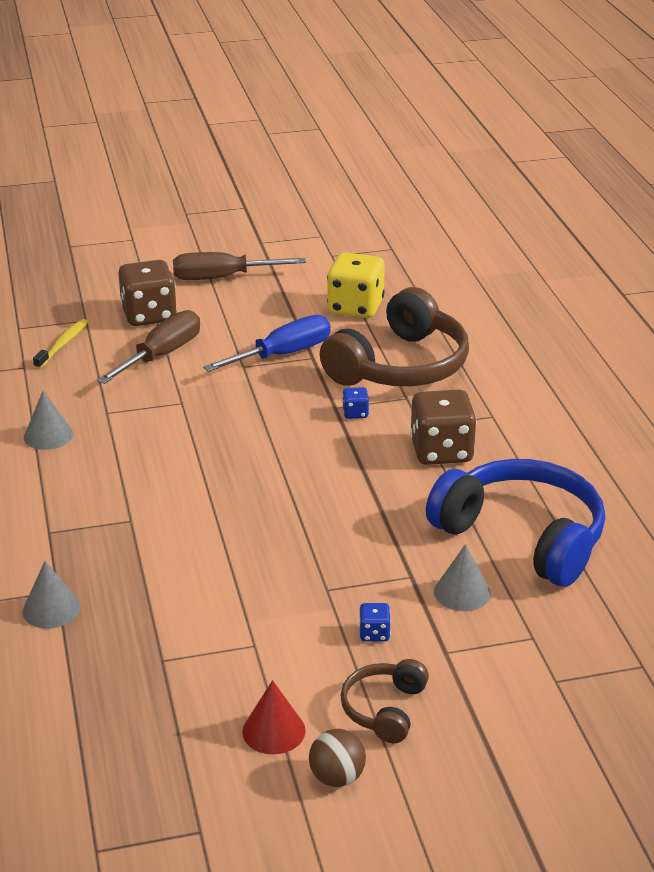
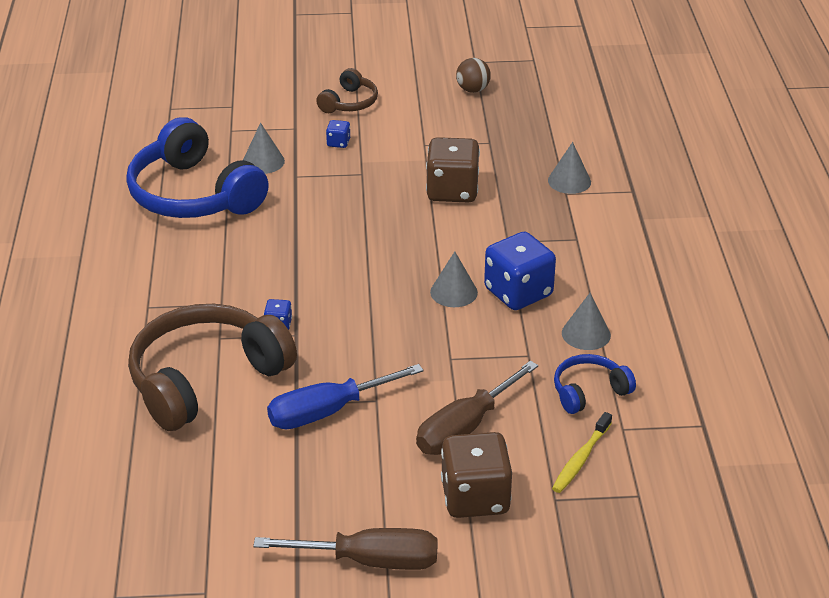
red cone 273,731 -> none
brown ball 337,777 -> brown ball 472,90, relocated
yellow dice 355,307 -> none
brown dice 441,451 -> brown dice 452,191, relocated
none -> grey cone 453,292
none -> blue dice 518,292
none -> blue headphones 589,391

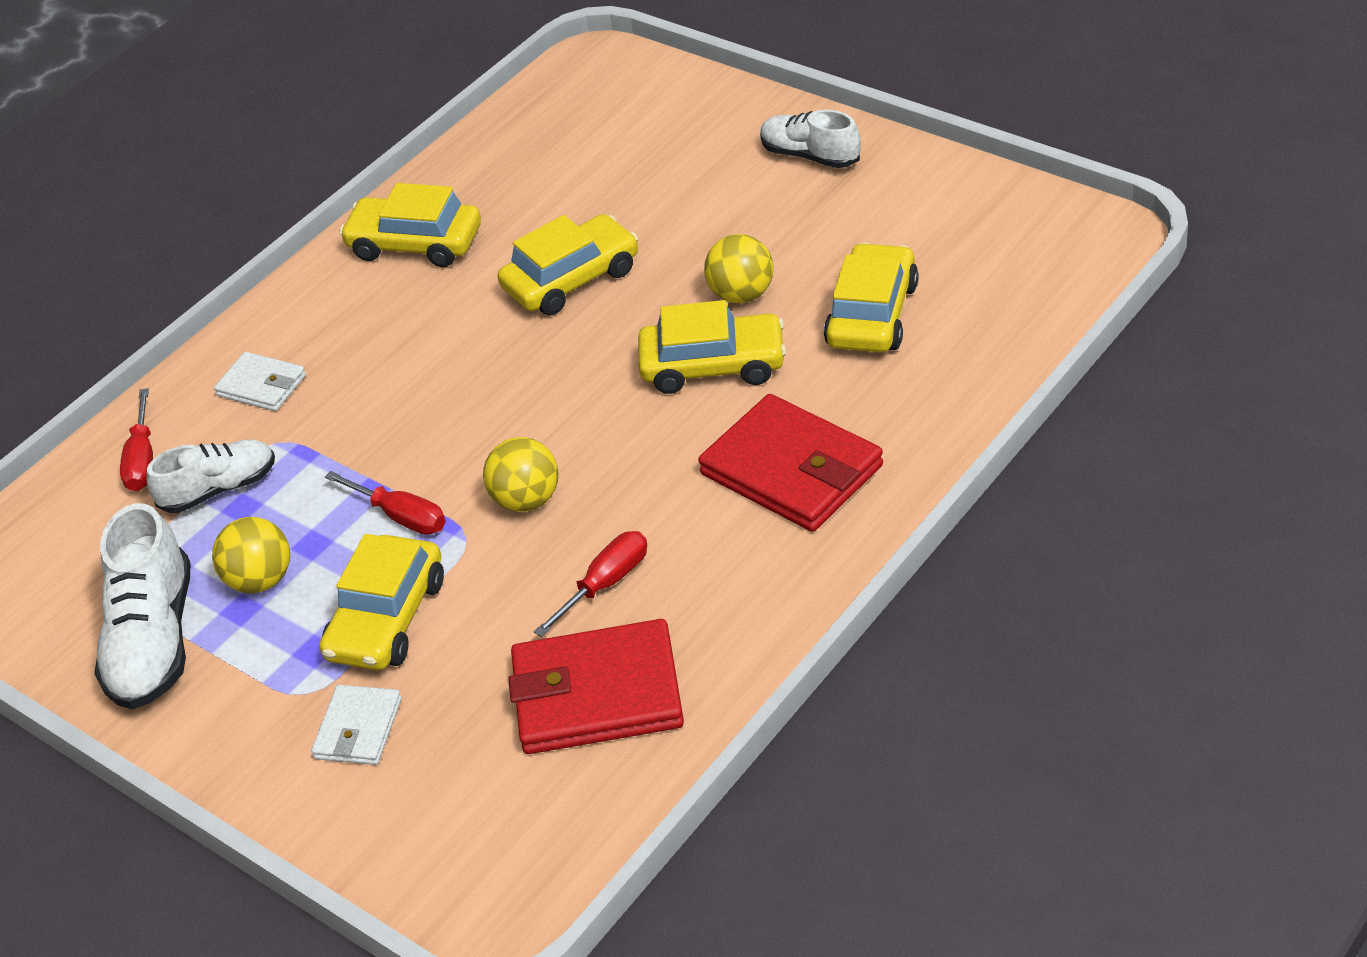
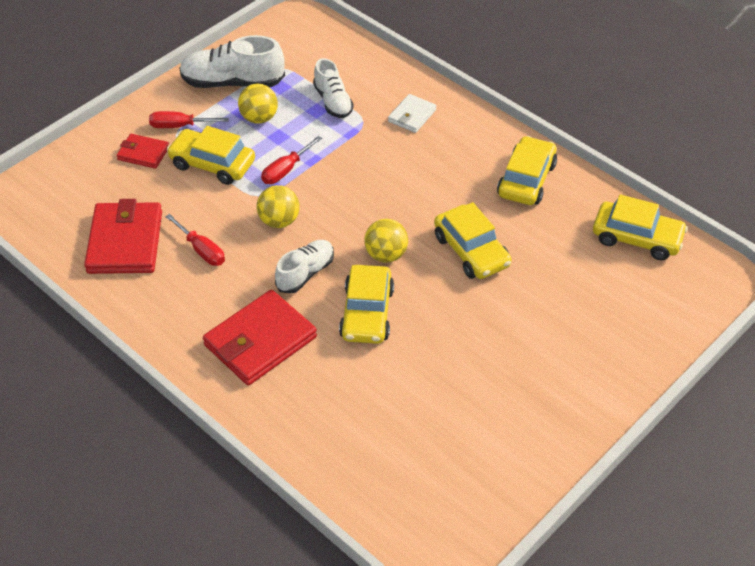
red screwdriver 142,459 -> red screwdriver 180,126, relocated
white wallet 358,729 -> red wallet 143,153
yellow ball 742,295 -> yellow ball 386,255, relocated
white shoe 810,156 -> white shoe 305,273, relocated
yellow car 872,315 -> yellow car 637,238, relocated

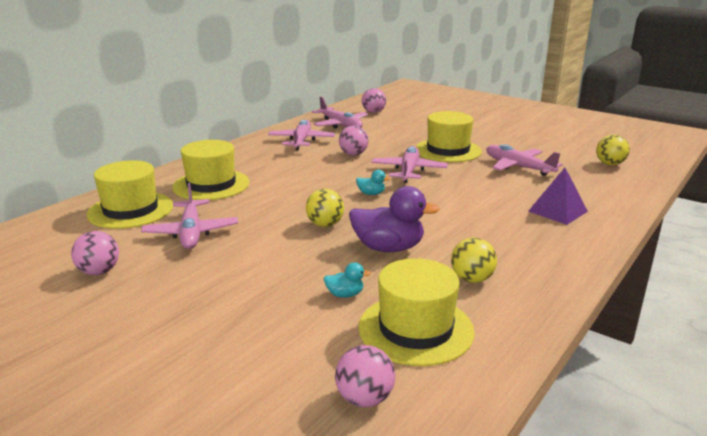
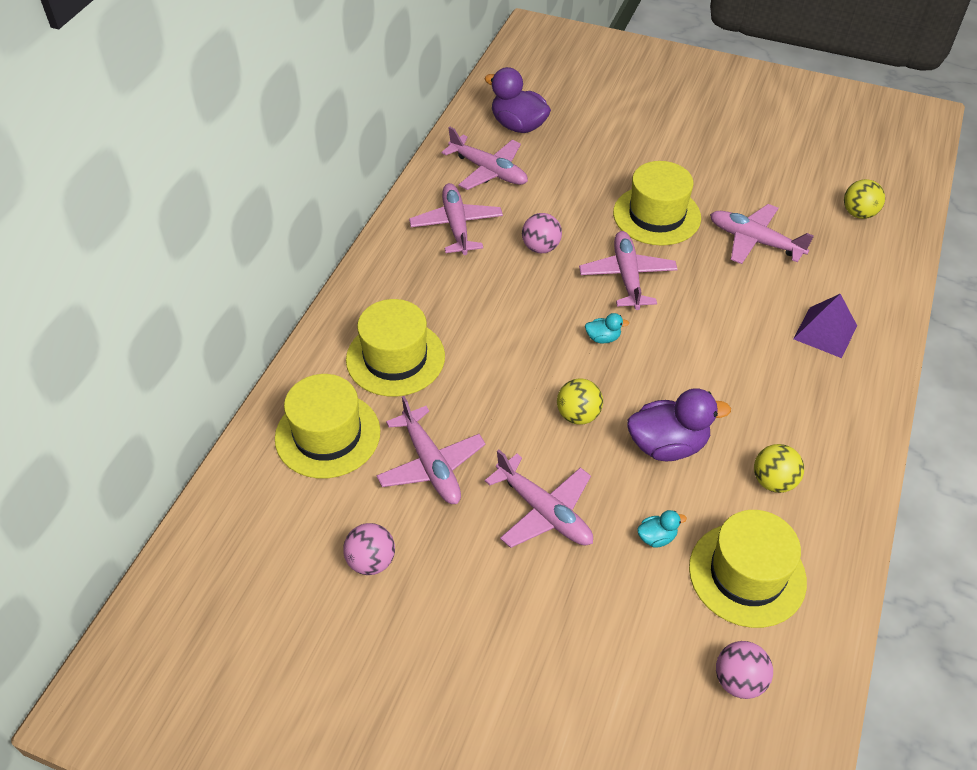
pink ball 373,112 -> purple duck 518,126
none -> pink plane 544,511

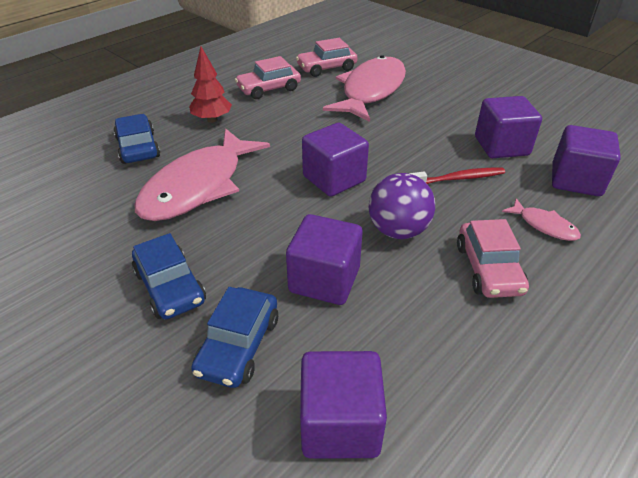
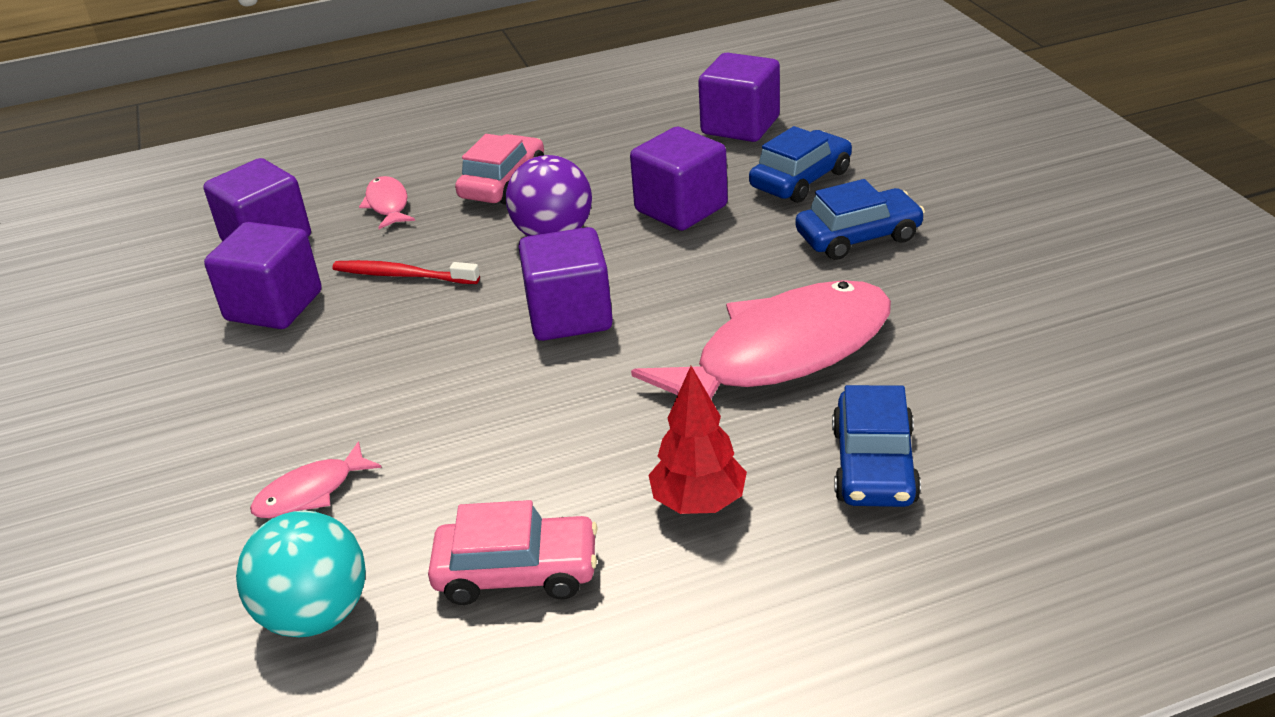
blue car 170,287 -> blue car 858,236, 75 degrees clockwise
pink car 326,68 -> turquoise ball 316,614
pink fish 371,91 -> pink fish 310,492, x0.43

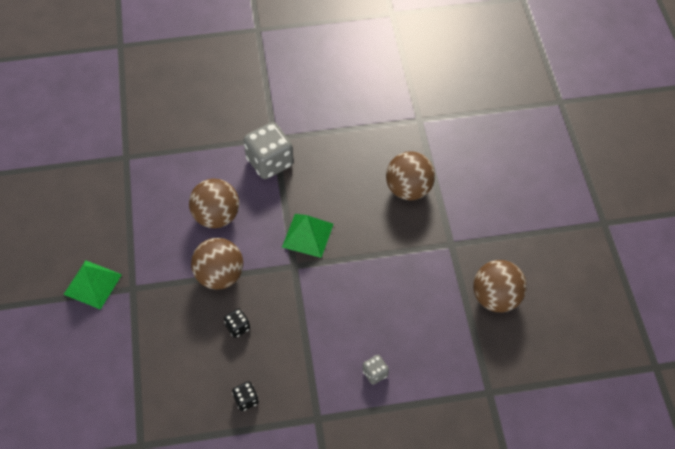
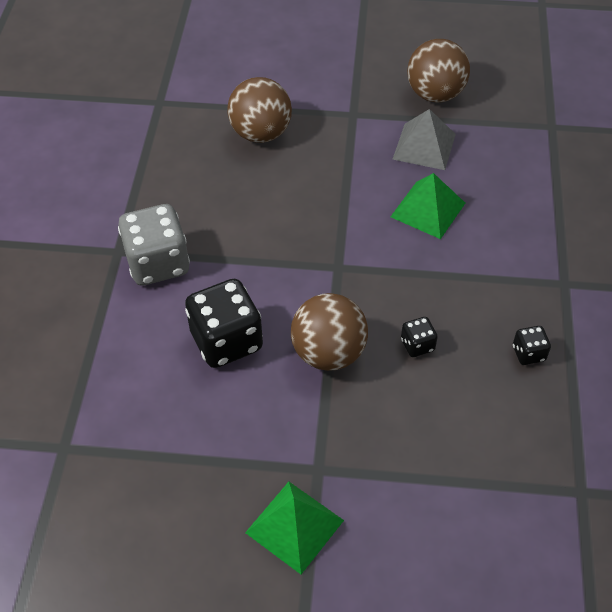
brown ball 216,216 -> black dice 226,341
green pyramid 307,235 -> green pyramid 428,210, relocated
grey dice 375,373 -> none
none -> grey pyramid 424,146

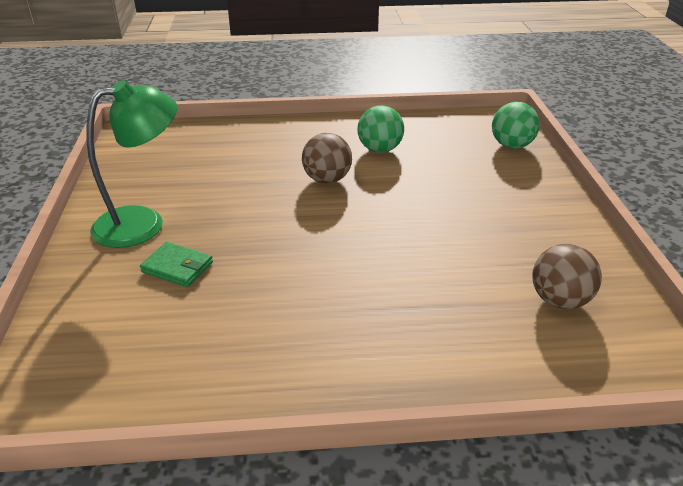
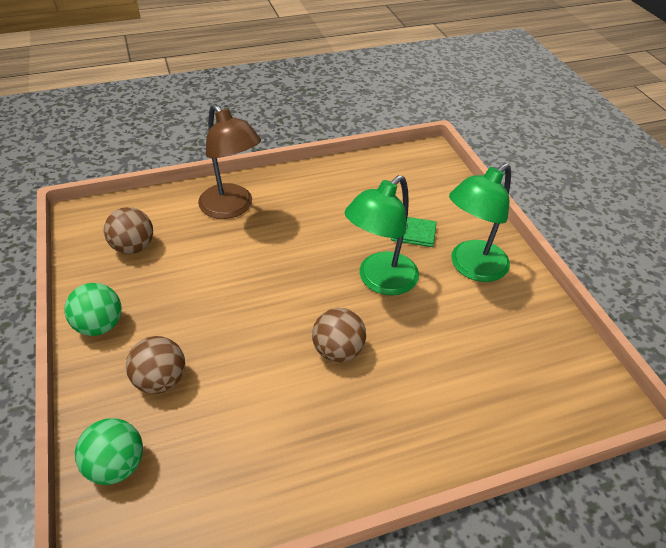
green ball 379,149 -> green ball 100,325, relocated
none -> brown ball 161,380
none -> brown lamp 232,208
none -> green lamp 380,281

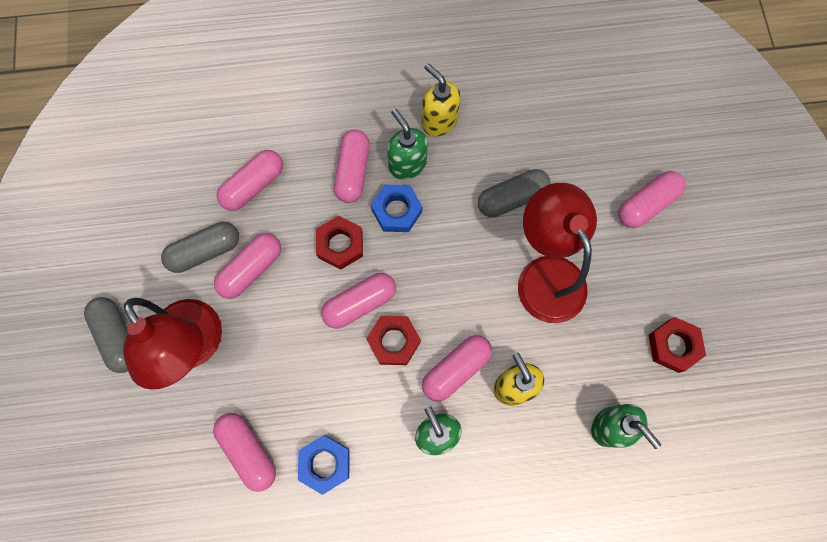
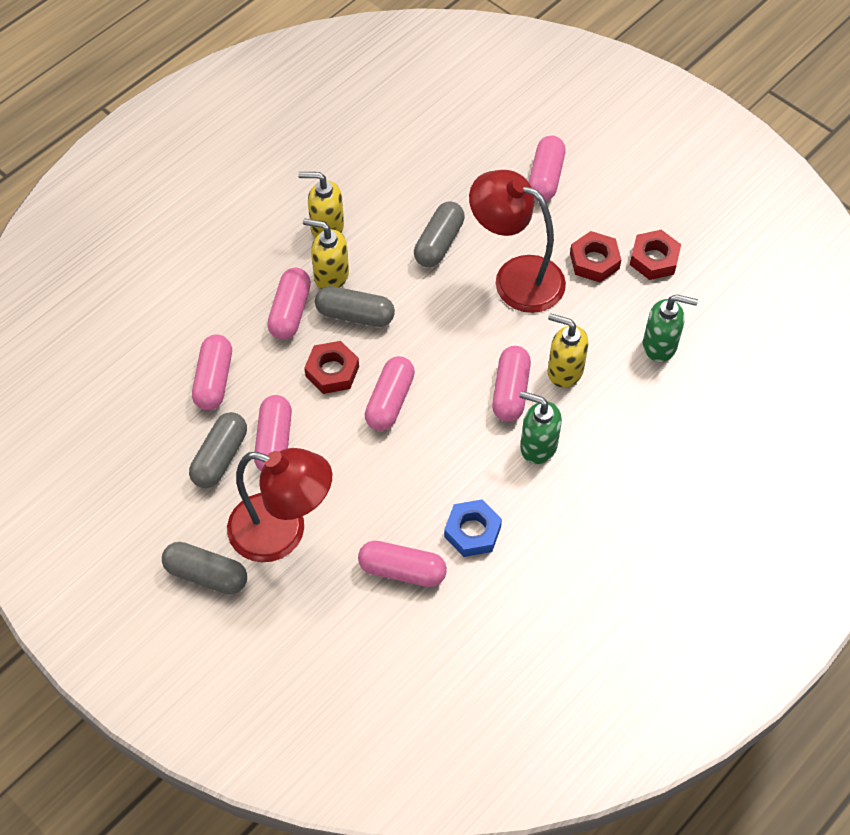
pink capsule 353,171 -> pink capsule 290,312, 45 degrees clockwise
red nut 393,341 -> red nut 594,261, relocated
blue nut 396,211 -> grey capsule 355,315
green soap dispenser 407,164 -> yellow soap dispenser 331,276

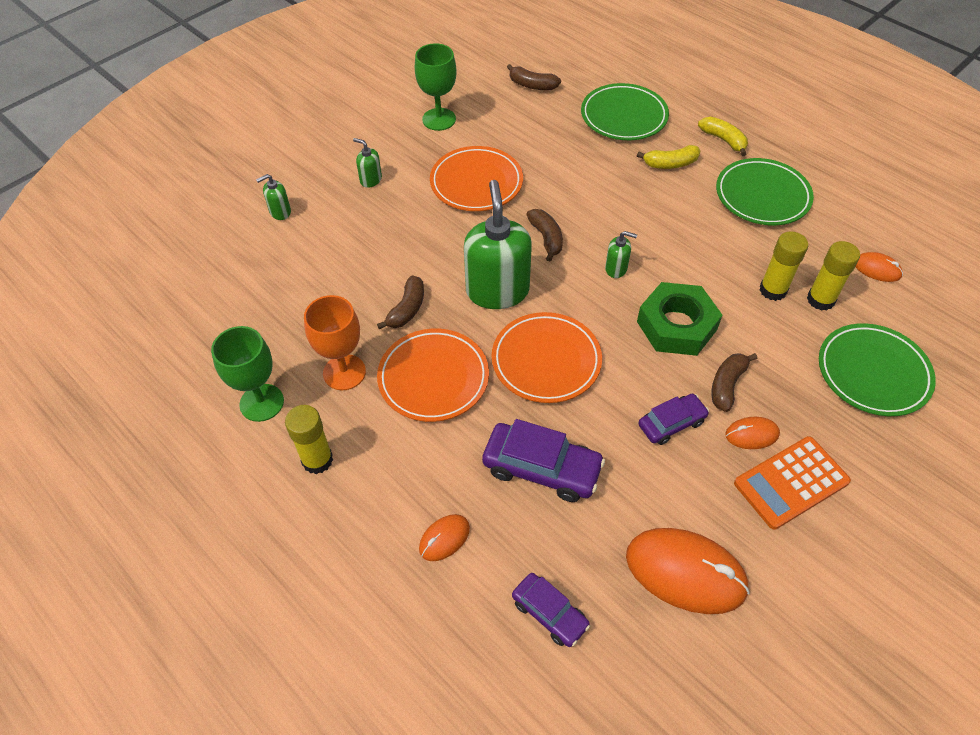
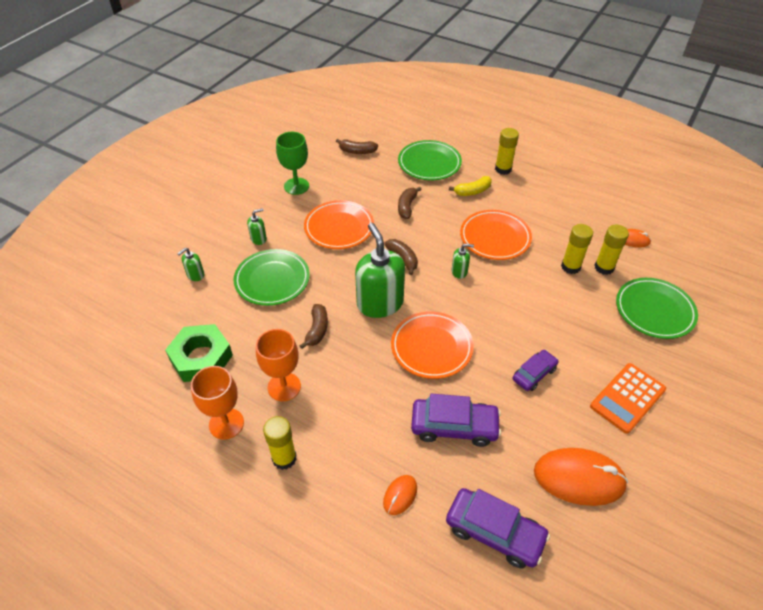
green goblet 261,402 -> orange goblet 226,423
green soap dispenser 370,180 -> green soap dispenser 259,239, 135 degrees clockwise
orange plate 433,378 -> orange plate 495,238, relocated
purple car 549,613 -> purple car 494,532, x1.62
green nut 676,325 -> green nut 201,358, relocated
yellow banana 723,140 -> yellow glue stick 503,169
brown banana 727,385 -> brown banana 407,207, relocated
green plate 762,196 -> green plate 272,280, relocated
orange mouse 751,434 -> none

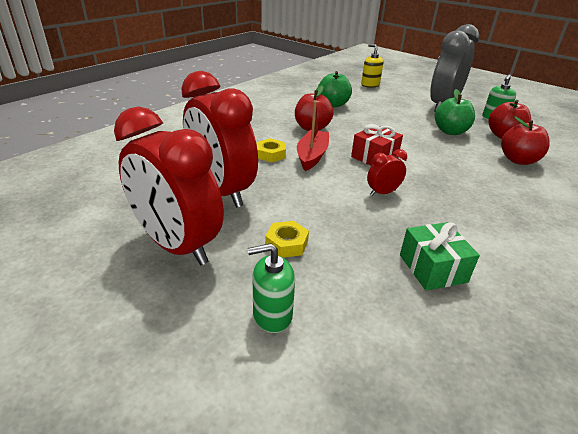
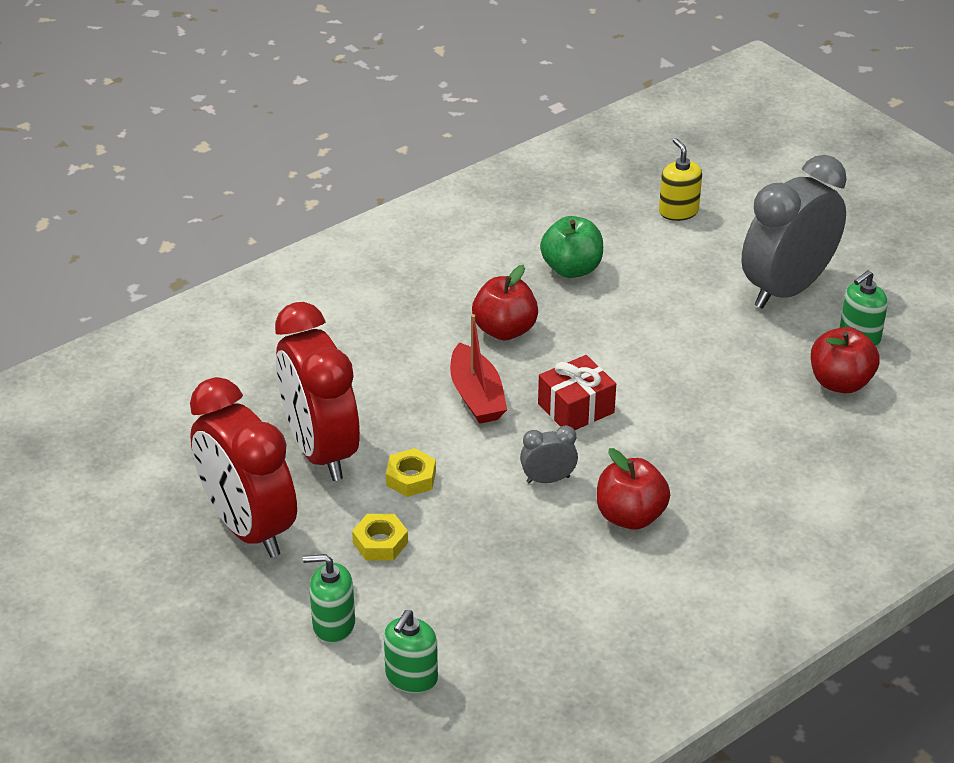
yellow nut 270,154 -> yellow nut 411,478, relocated
red boat 312,156 -> red boat 476,396, 135 degrees clockwise
red clock 382,193 -> grey clock 548,479
green gift 432,268 -> none
green apple 450,131 -> none
red apple 518,160 -> red apple 630,516, relocated
none -> green soap dispenser 411,677

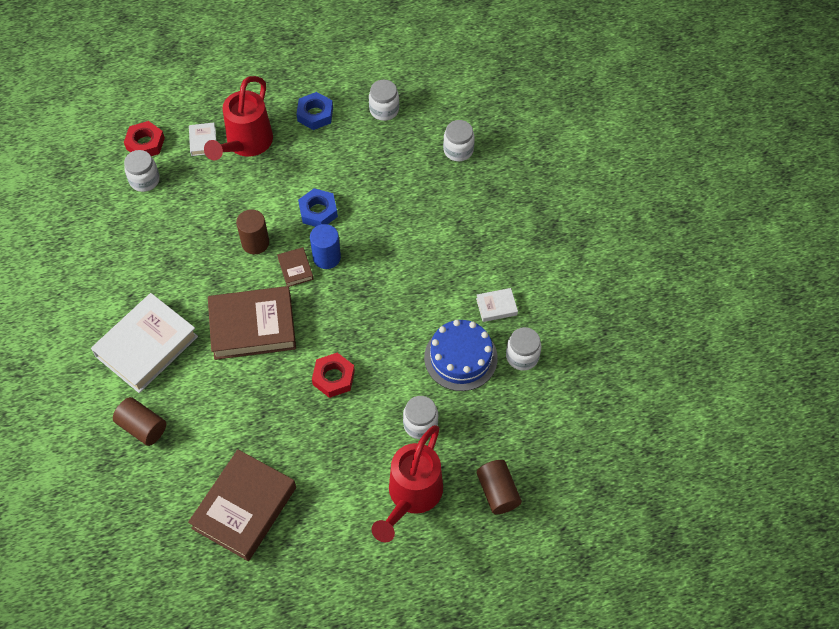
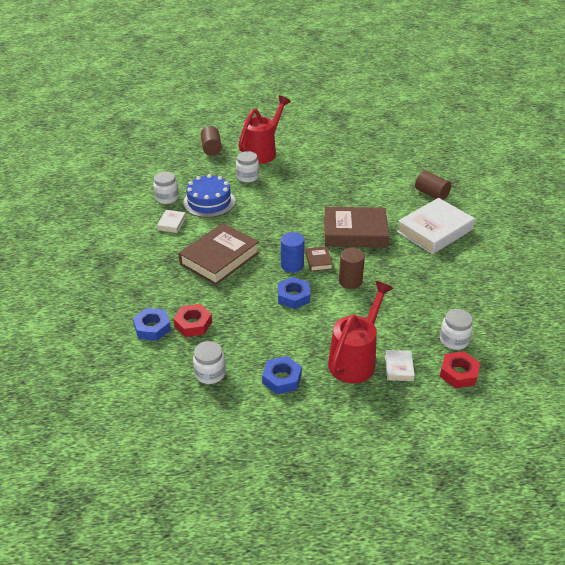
brown book 244,508 -> brown book 219,258, relocated
red nut 333,378 -> red nut 193,324, relocated
white jar 458,150 -> blue nut 152,328
white book 496,307 -> white book 171,223, 75 degrees counterclockwise

